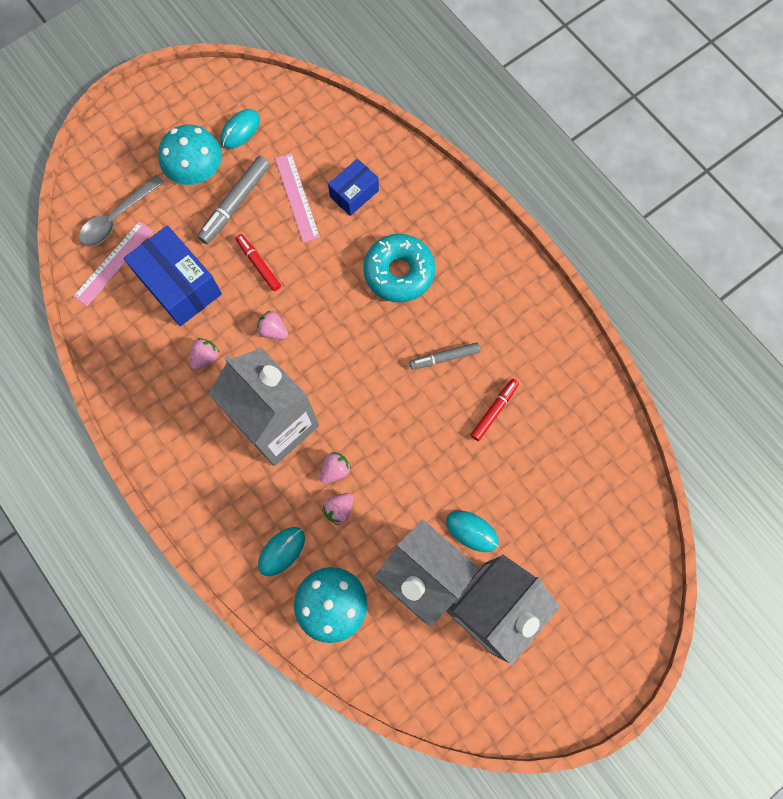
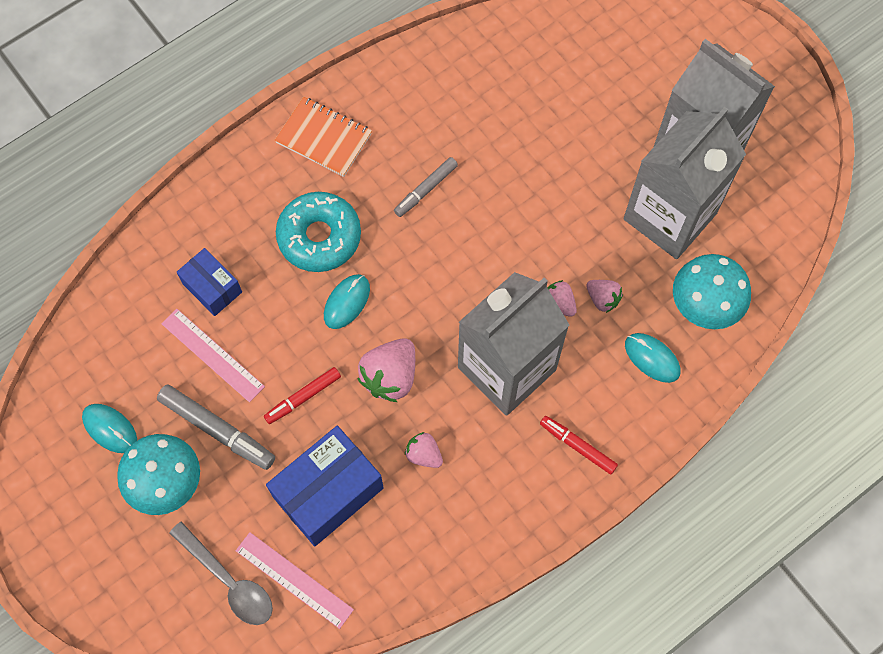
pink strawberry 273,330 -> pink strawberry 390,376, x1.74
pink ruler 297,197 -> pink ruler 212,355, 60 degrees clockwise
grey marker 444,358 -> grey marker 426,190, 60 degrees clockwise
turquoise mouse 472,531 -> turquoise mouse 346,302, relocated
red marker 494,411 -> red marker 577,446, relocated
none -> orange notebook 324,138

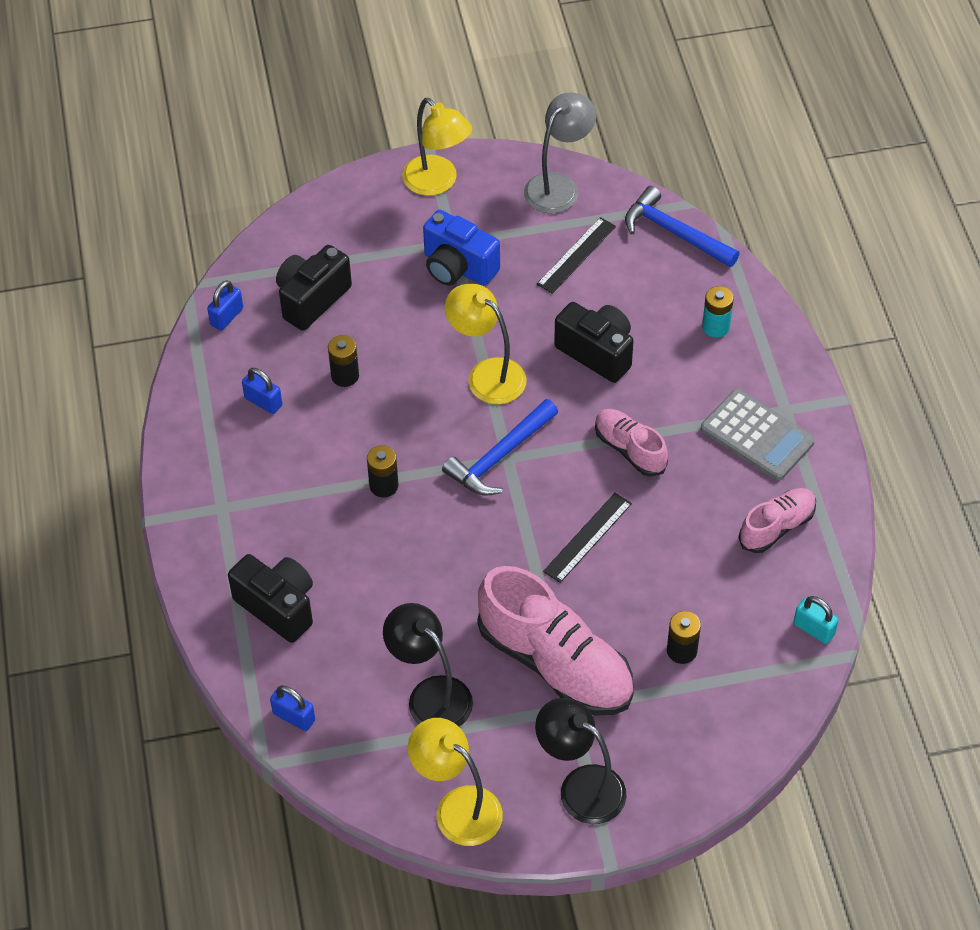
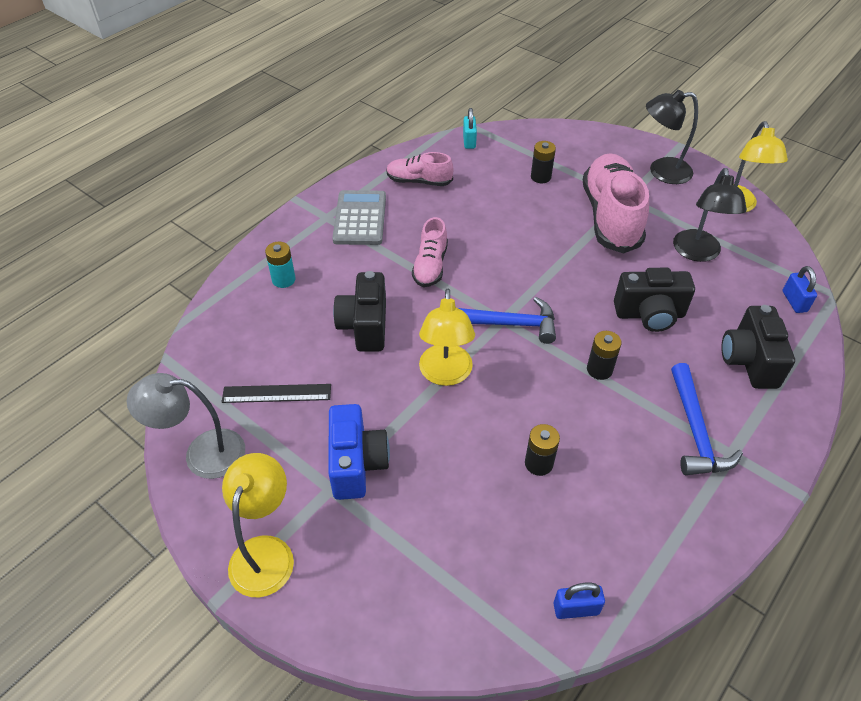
blue padlock 263,402 -> none
black camera 312,299 -> black camera 649,314, relocated
black lamp 580,786 -> black lamp 661,171, 90 degrees clockwise
black ruler 587,537 -> none
blue hammer 674,233 -> blue hammer 695,431, relocated

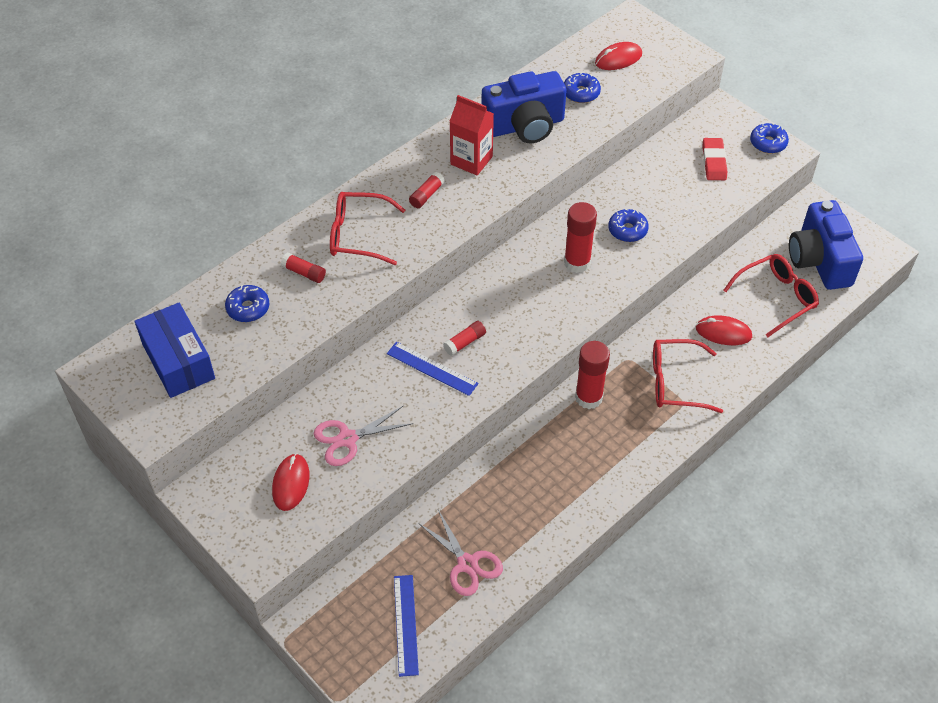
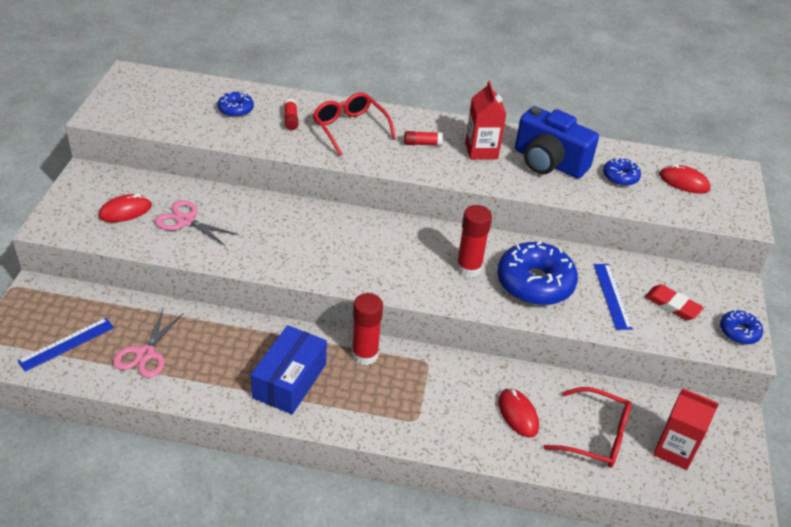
blue box 178,361 -> blue box 290,380, relocated
blue ruler 432,368 -> blue ruler 612,296, relocated
red glue stick 465,342 -> none
blue donut 627,230 -> blue donut 535,283, x1.99
red glasses 675,382 -> none
red eraser 714,162 -> red eraser 672,305, 75 degrees clockwise
blue camera 819,260 -> red carton 674,450

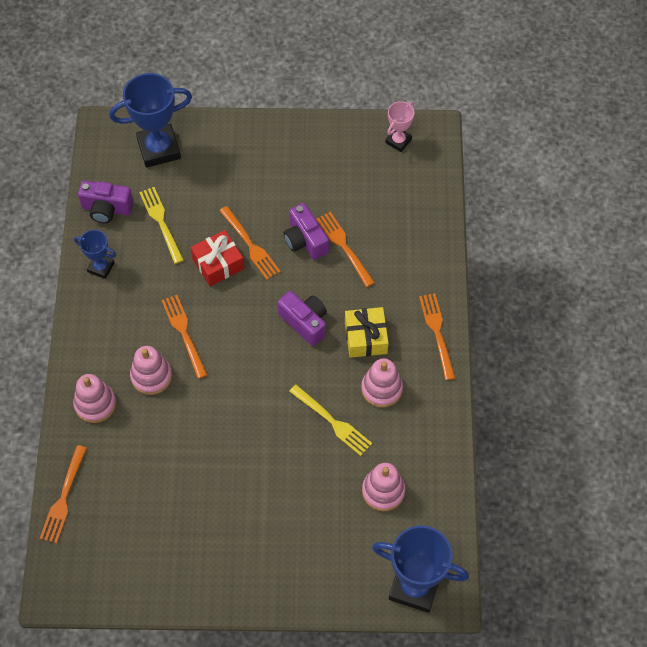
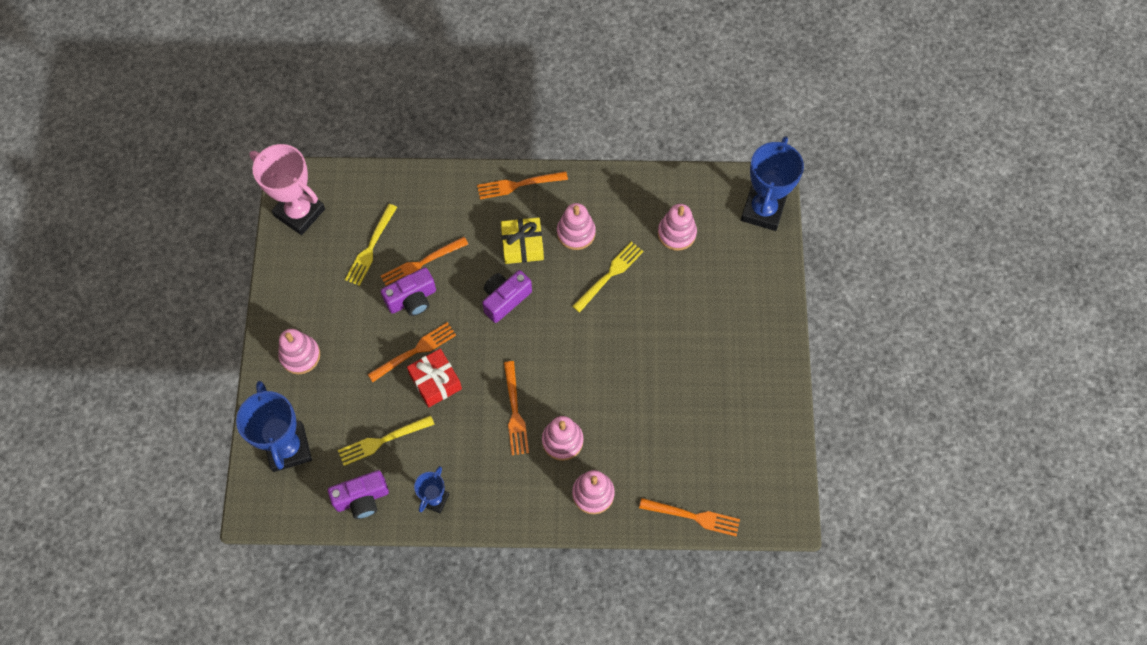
purple camera 106,209 -> purple camera 362,499, 60 degrees clockwise
orange fork 184,333 -> orange fork 515,411, 75 degrees counterclockwise
pink trophy 398,141 -> pink trophy 299,212, x1.86
none -> pink stacking toy 300,355
none -> yellow fork 371,247

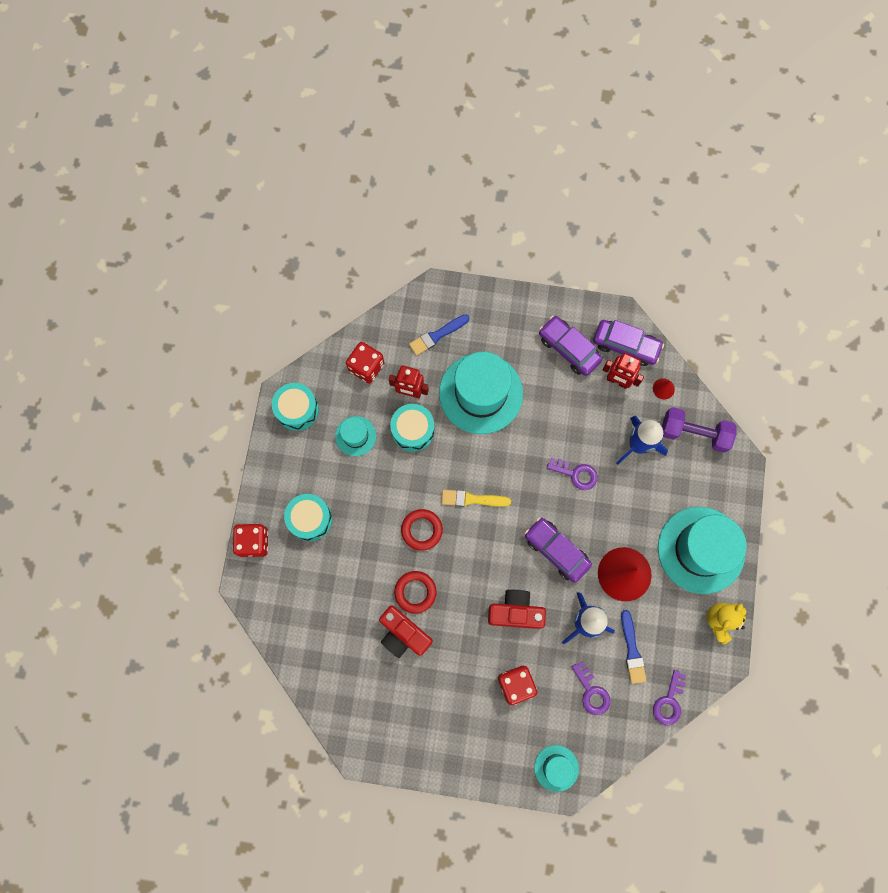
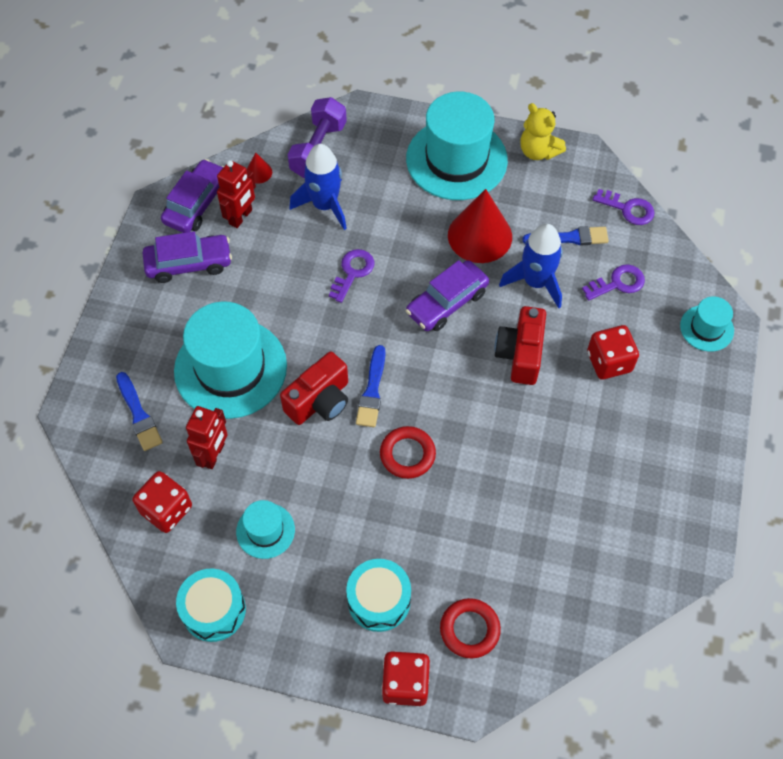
red camera 403,634 -> red camera 320,401, relocated
turquoise drum 413,430 -> none
red ring 415,592 -> red ring 469,629, relocated
yellow brush 472,499 -> blue brush 372,390
purple car 569,349 -> purple car 189,263, 150 degrees counterclockwise

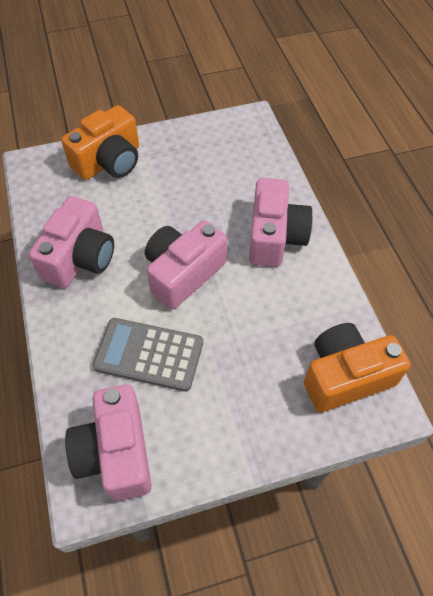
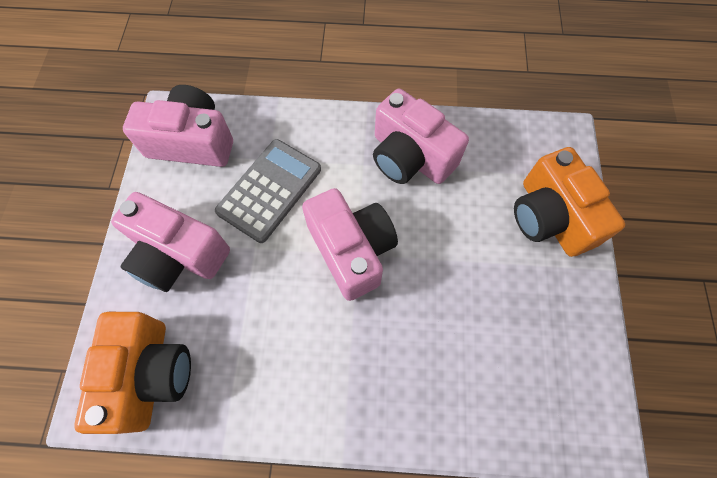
pink camera 275,237 -> pink camera 178,254, relocated

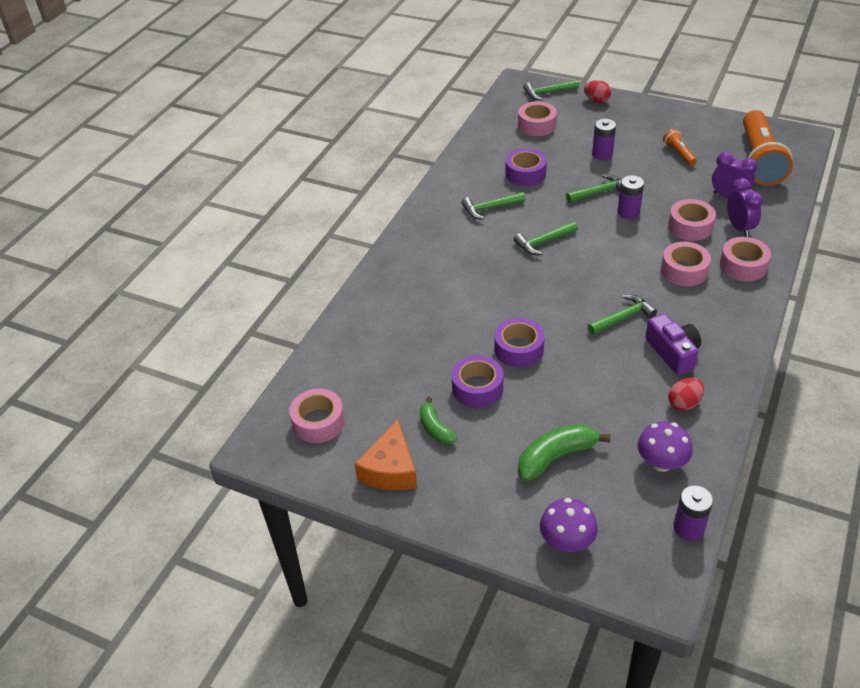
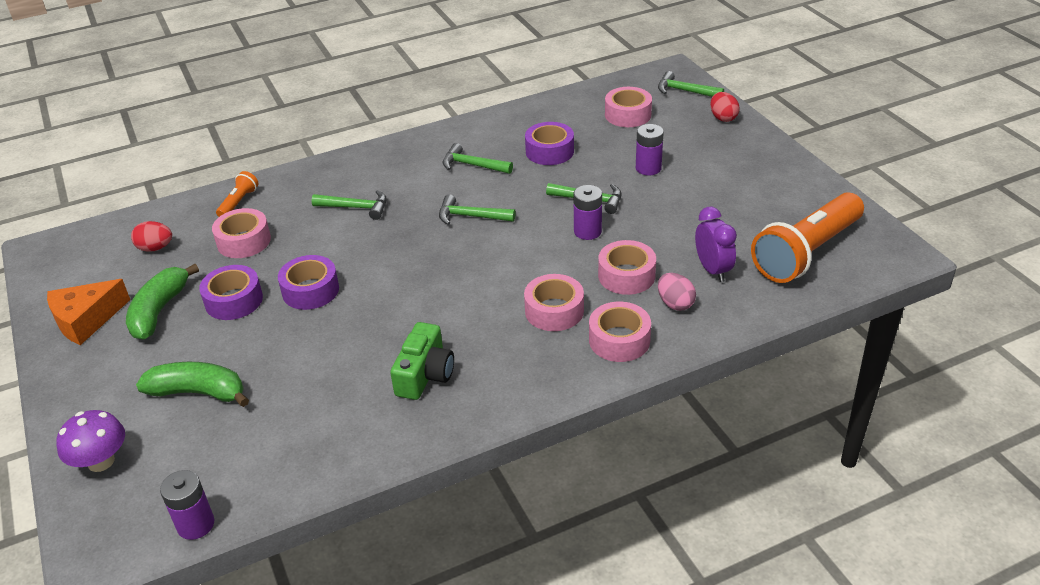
pink tape 318,422 -> pink tape 244,241, relocated
green banana 435,428 -> green banana 159,311, x1.61
green hammer 623,317 -> green hammer 356,208, relocated
purple mushroom 661,463 -> none
purple camera 673,353 -> green camera 425,374
orange flashlight 679,153 -> orange flashlight 239,202, relocated
red egg 684,403 -> red egg 155,248, relocated
purple clock 739,227 -> pink egg 675,304

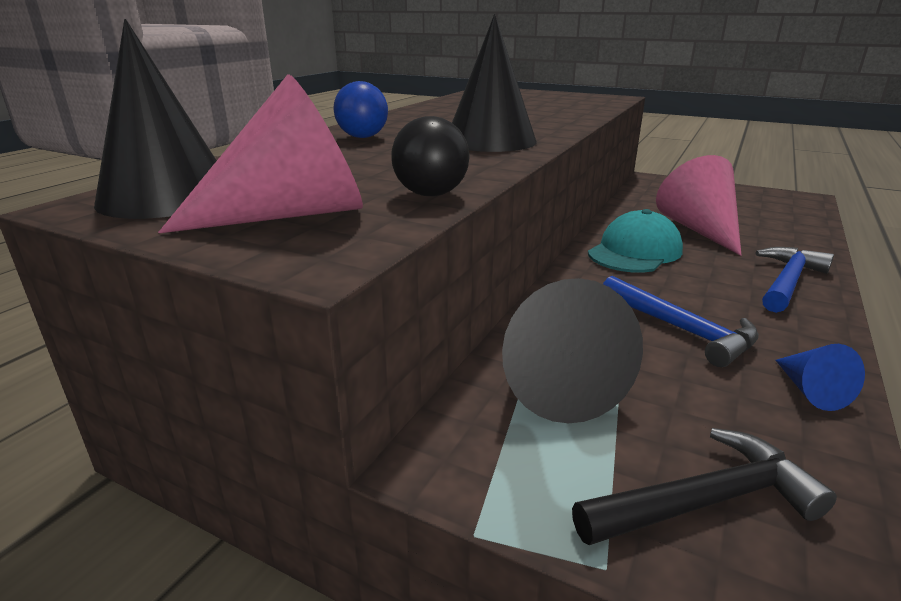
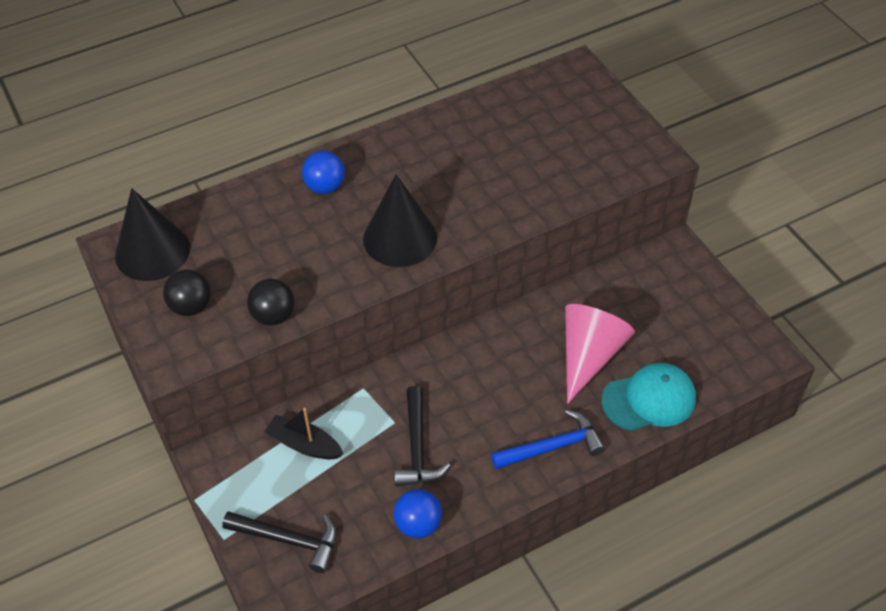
pink cone 290,214 -> black ball 191,306
black cone 554,381 -> black boat 304,444
turquoise cap 634,252 -> turquoise cap 649,399, relocated
blue hammer 681,329 -> black hammer 417,447
blue cone 810,391 -> blue ball 418,524

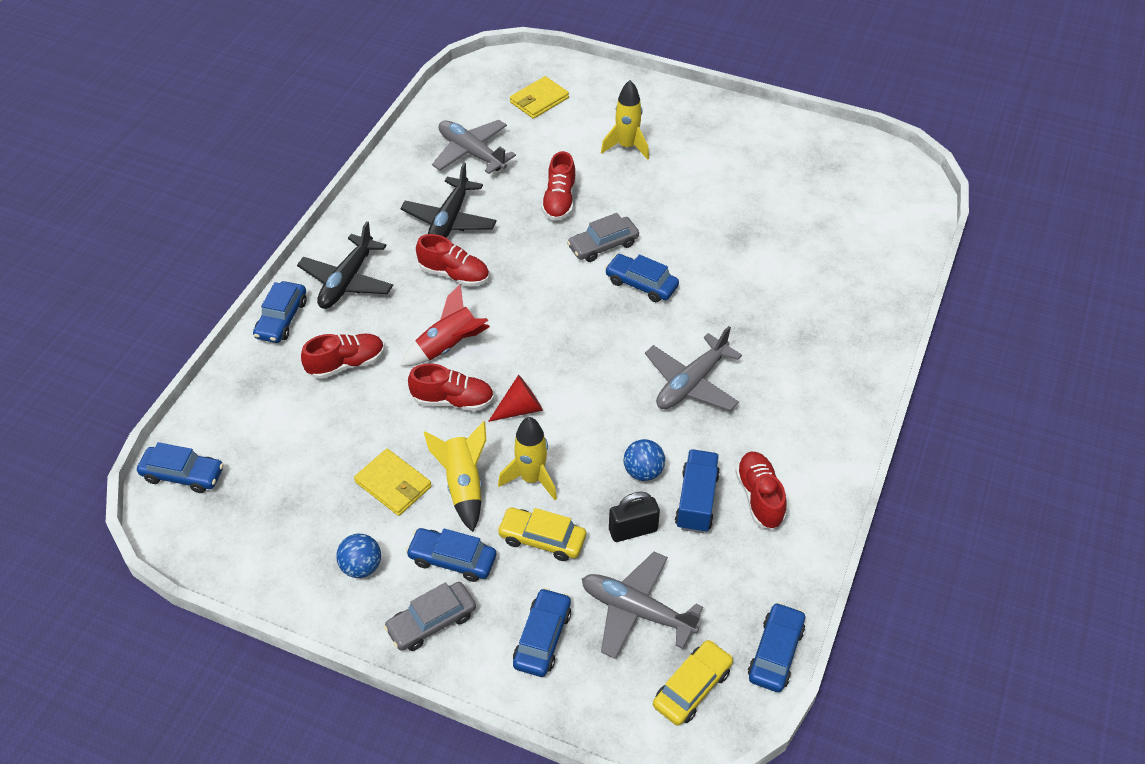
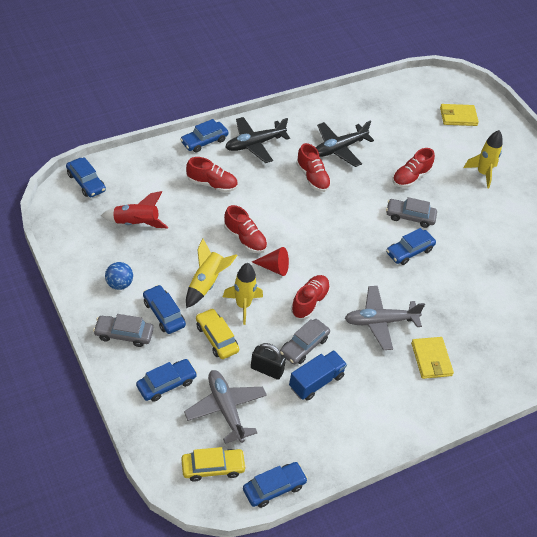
yellow wallet 393,484 -> yellow wallet 431,359, relocated
red rocket 448,346 -> red rocket 136,223, relocated
grey plane 471,153 -> none
blue car 641,284 -> blue car 409,251, 105 degrees counterclockwise
blue ball 643,471 -> grey car 304,346
red shoe 759,497 -> red shoe 309,302, relocated

